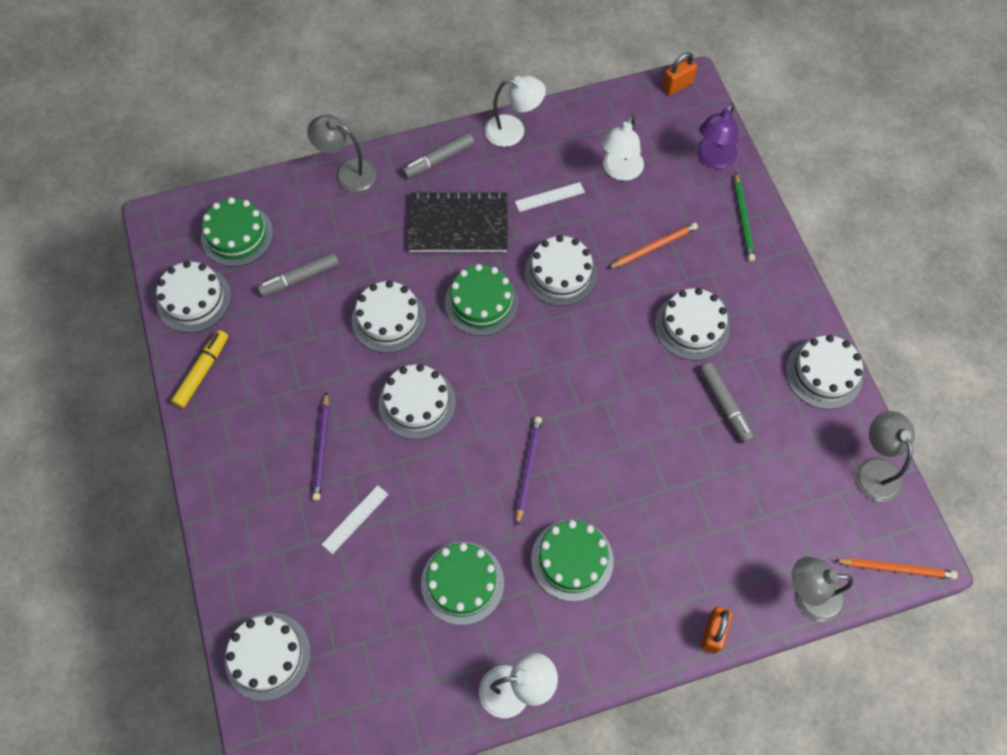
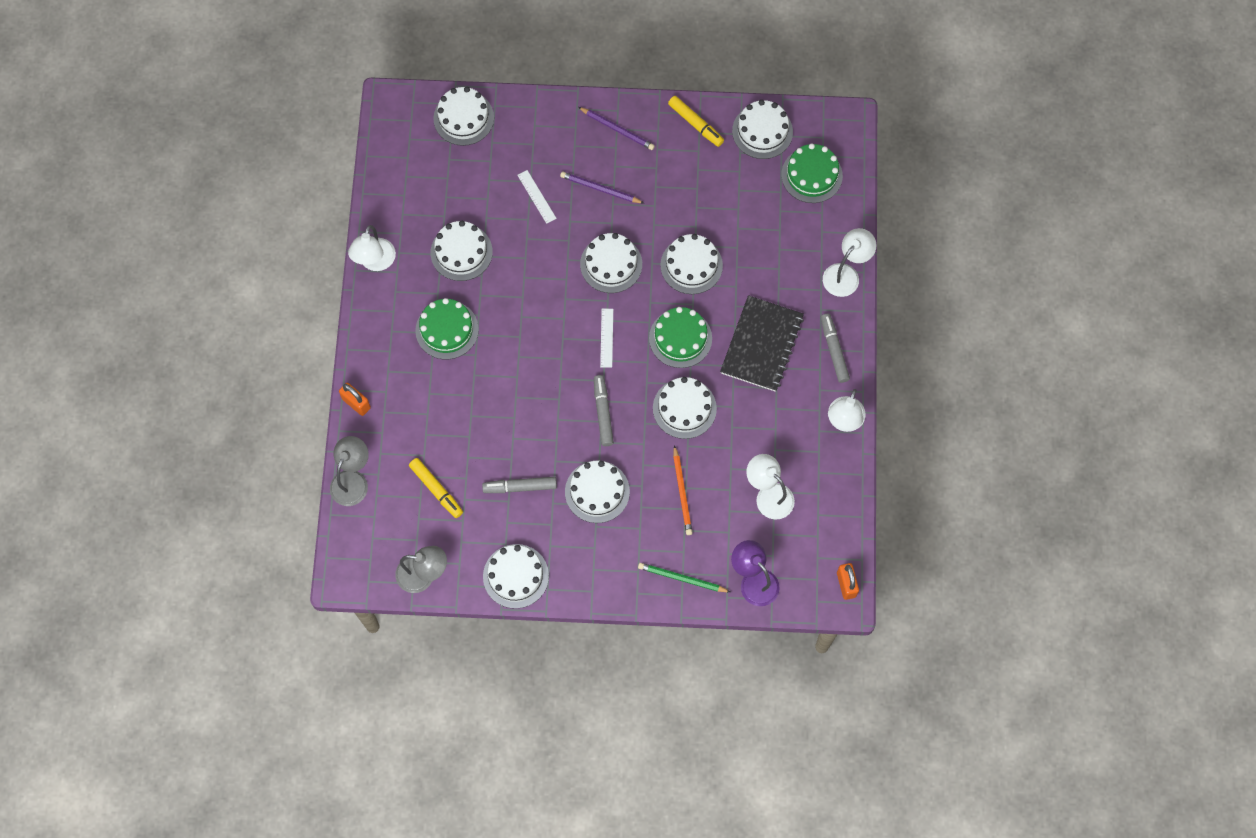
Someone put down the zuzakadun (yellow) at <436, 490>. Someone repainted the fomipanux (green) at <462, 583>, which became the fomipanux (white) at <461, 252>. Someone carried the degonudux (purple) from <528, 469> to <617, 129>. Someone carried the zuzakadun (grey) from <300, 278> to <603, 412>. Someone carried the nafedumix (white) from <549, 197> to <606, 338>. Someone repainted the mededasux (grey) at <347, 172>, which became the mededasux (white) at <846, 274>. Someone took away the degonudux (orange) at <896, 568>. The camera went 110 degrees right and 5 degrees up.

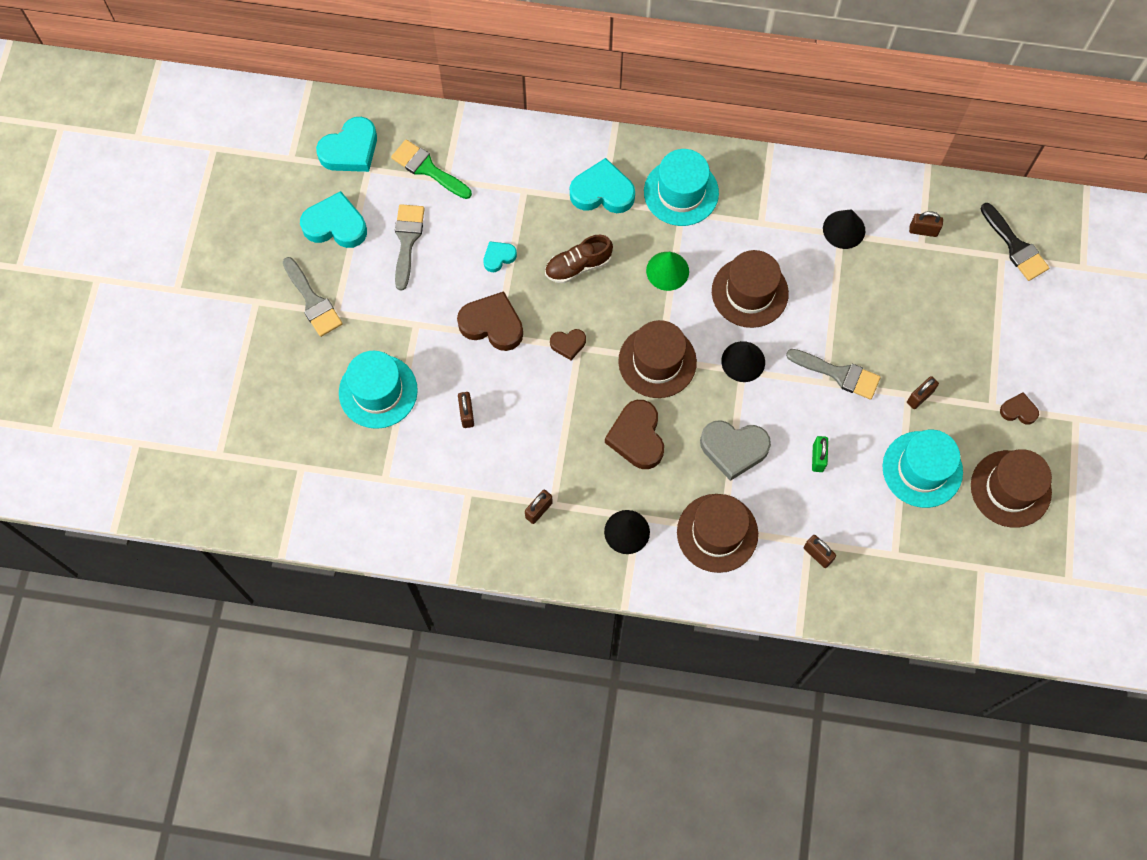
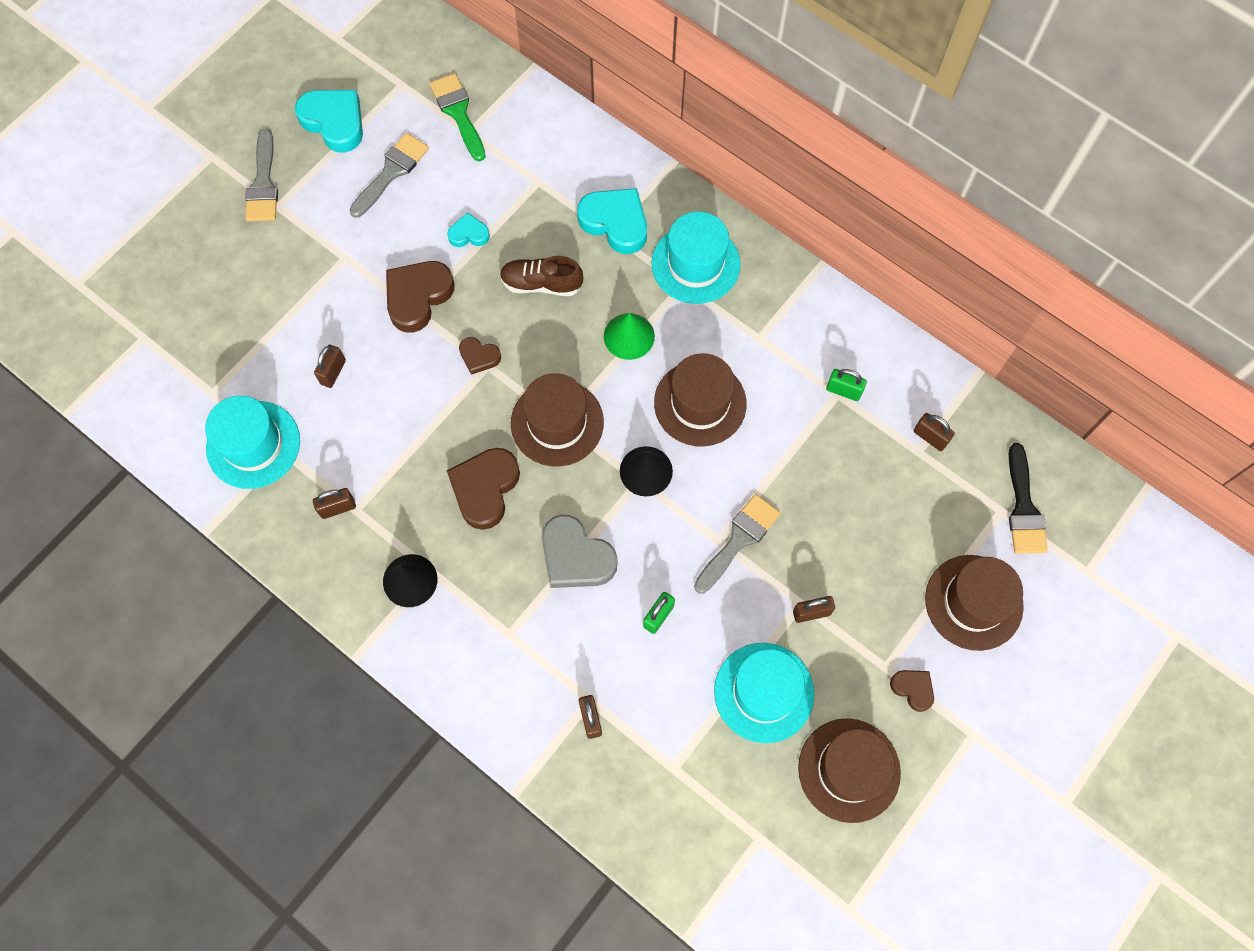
Someone carried the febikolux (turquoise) from <378, 391> to <253, 444>. Someone rotated the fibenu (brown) at <492, 324> by 105 degrees counterclockwise. Someone rotated the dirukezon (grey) at <838, 374> by 105 degrees counterclockwise. Someone swapped the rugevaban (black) at <844, 229> for the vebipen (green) at <843, 391>. Someone carried the febikolux (brown) from <717, 533> to <973, 602>. Someone took away the fibenu (turquoise) at <350, 150>. The camera went 30 degrees right and 0 degrees up.

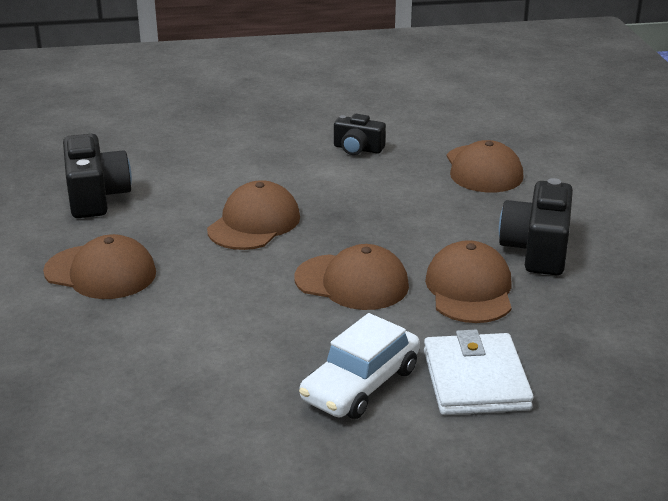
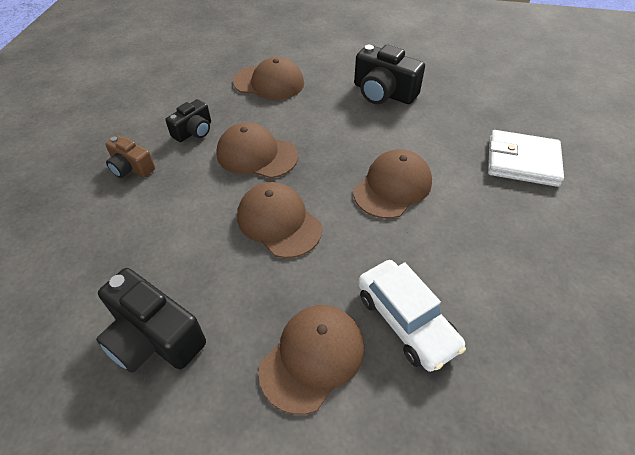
Someone rotated the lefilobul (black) at <96, 196> by 150 degrees counterclockwise. Someone put down the lefilobul (brown) at <131, 168>. Someone carried the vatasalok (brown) from <469, 289> to <256, 155>. Someone carried the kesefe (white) from <360, 384> to <406, 320>. The camera went 70 degrees left and 20 degrees up.

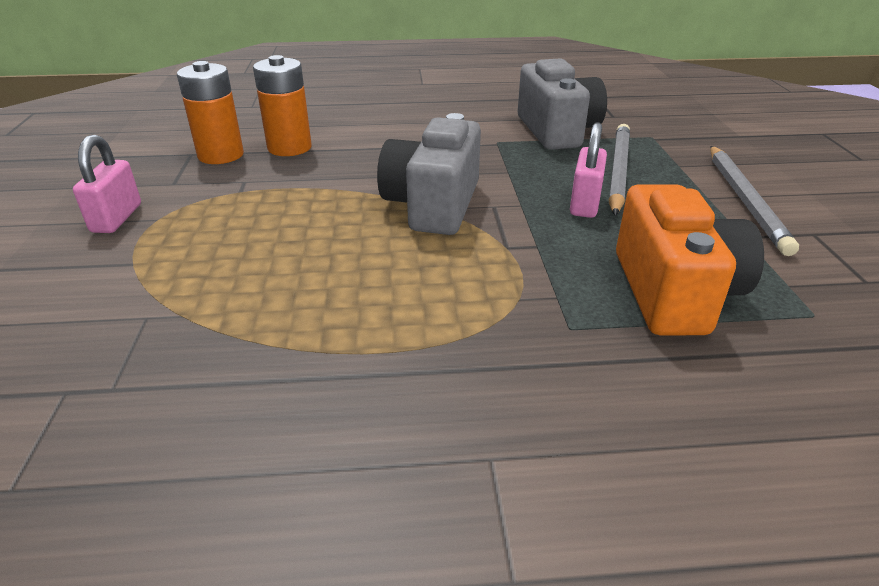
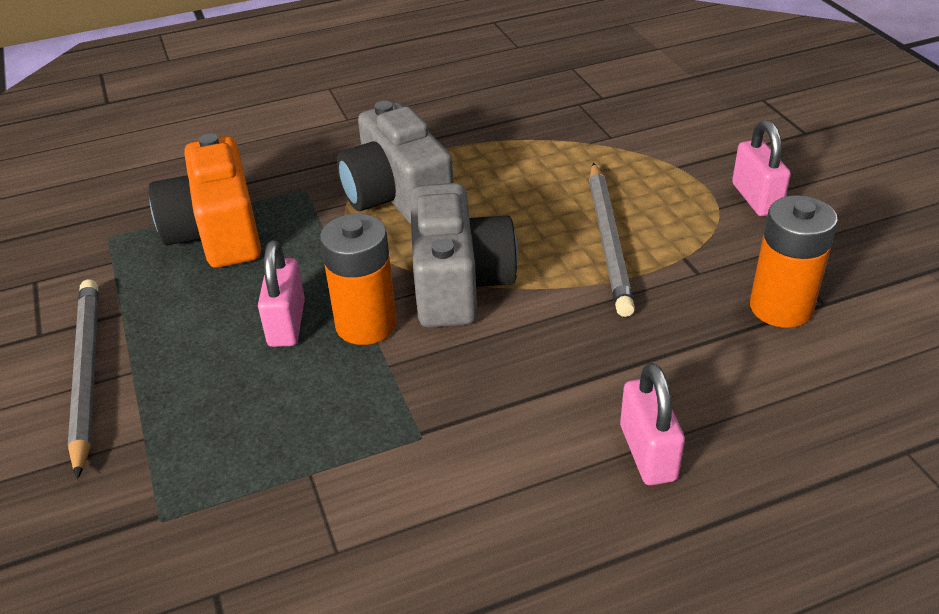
Someone carried the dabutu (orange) from <289, 148> to <366, 324>. Someone carried the lefilobul (grey) from <557, 131> to <397, 196>. Someone carried the degonudux (grey) from <618, 171> to <608, 240>. Someone put down the vebipen (pink) at <648, 453>. The camera went 165 degrees right and 5 degrees up.

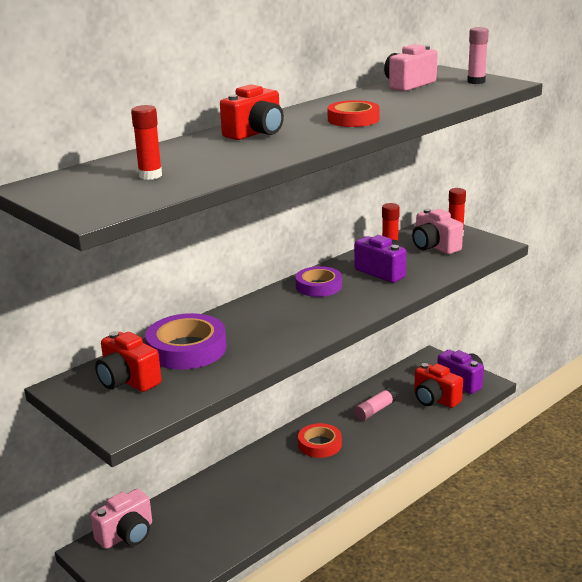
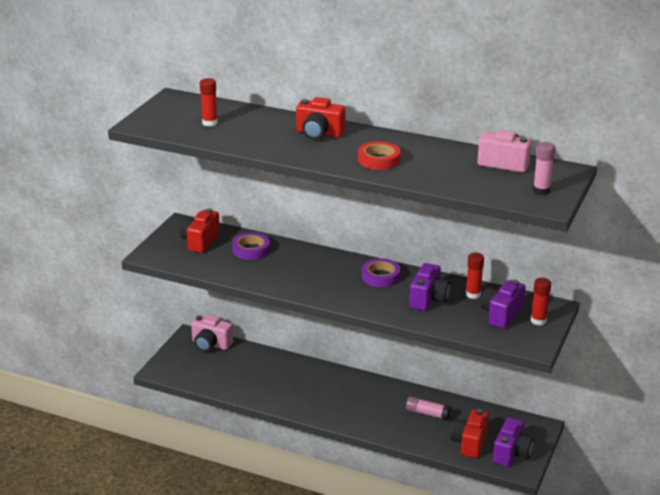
Someone scaled the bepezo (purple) at <187, 349> by 0.66. Someone repainted the lefilobul (pink) at <434, 247>, which became the lefilobul (purple) at <501, 314>. Someone took away the bepezo (red) at <320, 444>. The camera went 65 degrees right and 5 degrees up.

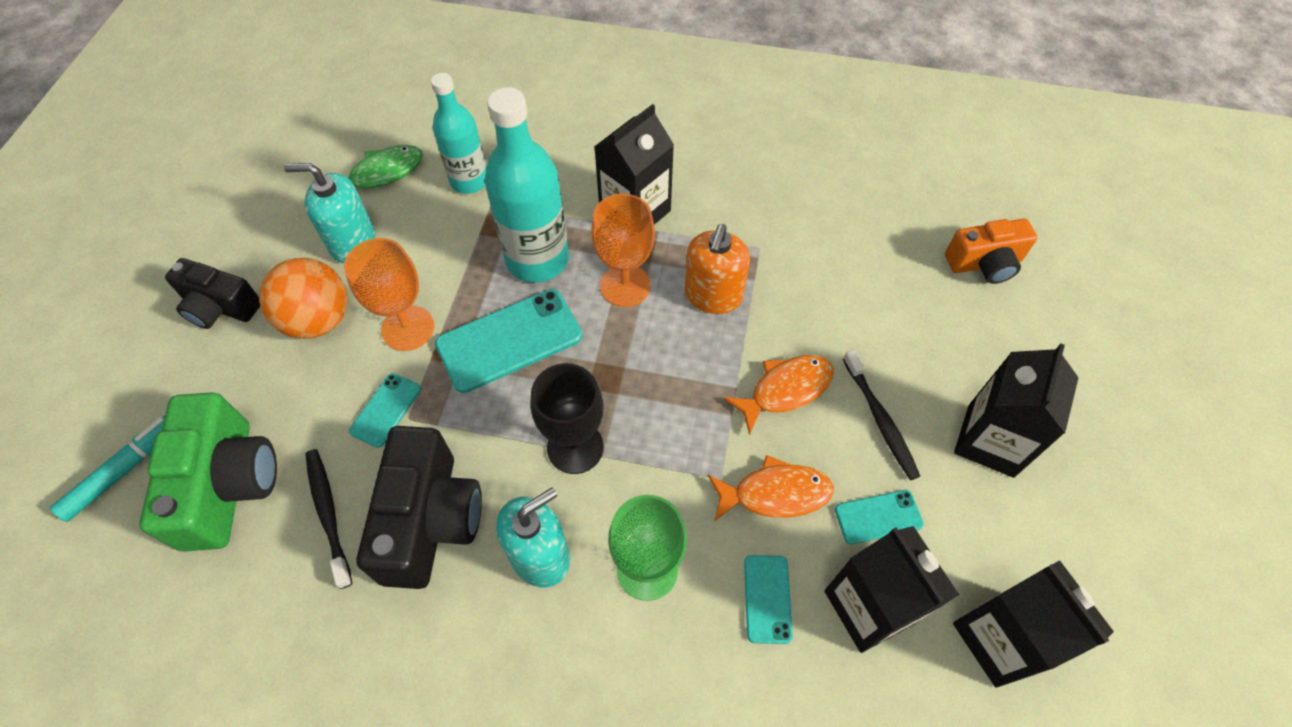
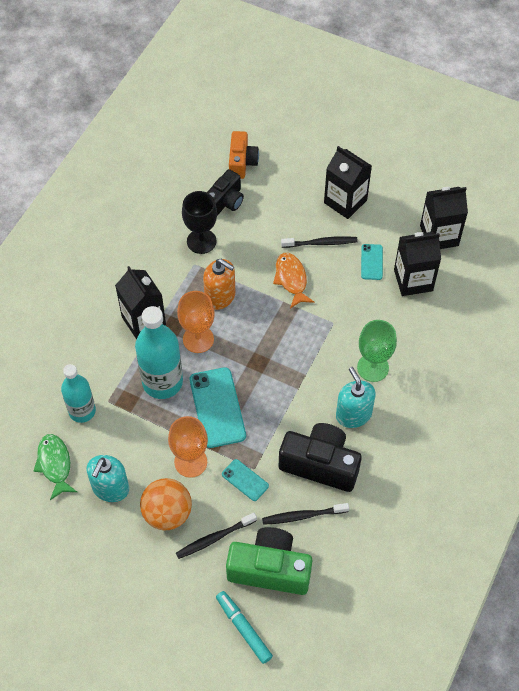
Someone put down the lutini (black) at <215, 538>. Someone carried the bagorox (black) from <575, 447> to <201, 241>. Someone carried the lefilobul (black) from <220, 307> to <225, 202>. Someone took away the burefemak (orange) at <775, 493>. Someone took away the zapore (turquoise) at <767, 598>. The camera went 75 degrees left and 0 degrees up.

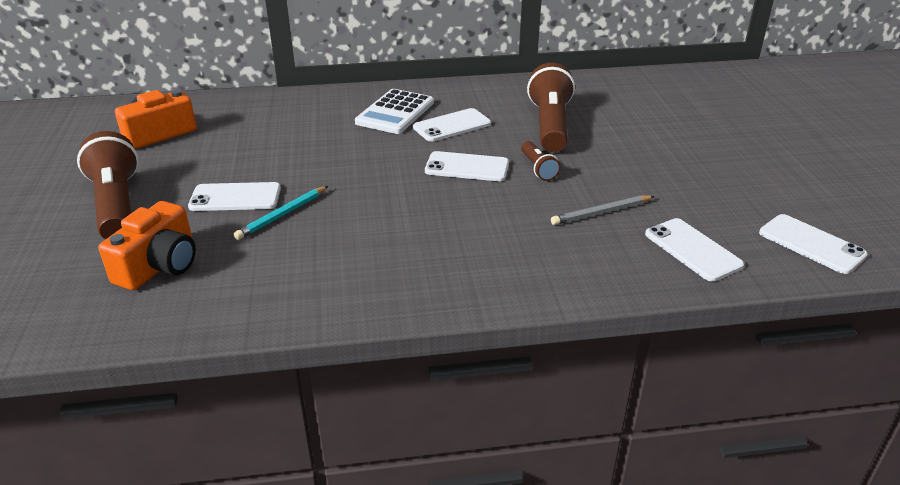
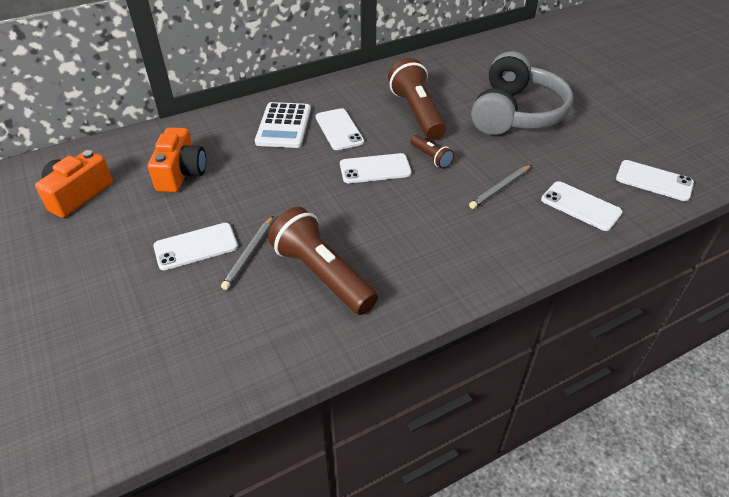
Someone carried the lefilobul (orange) from <159, 265> to <181, 173>. Someone repainted the degonudux (turquoise) at <282, 215>, which became the degonudux (grey) at <249, 254>. Someone carried the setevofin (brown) from <117, 205> to <322, 274>. Someone rotated the zapore (white) at <452, 125> by 60 degrees counterclockwise. Someone put down the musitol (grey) at <515, 113>. The camera went 20 degrees left and 10 degrees up.

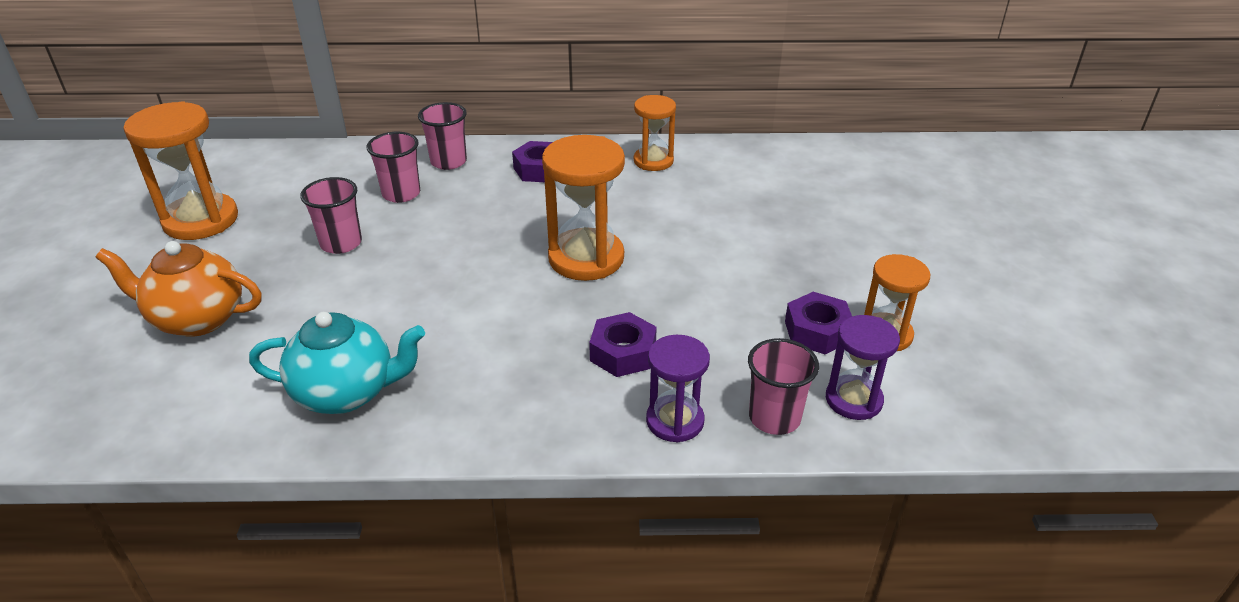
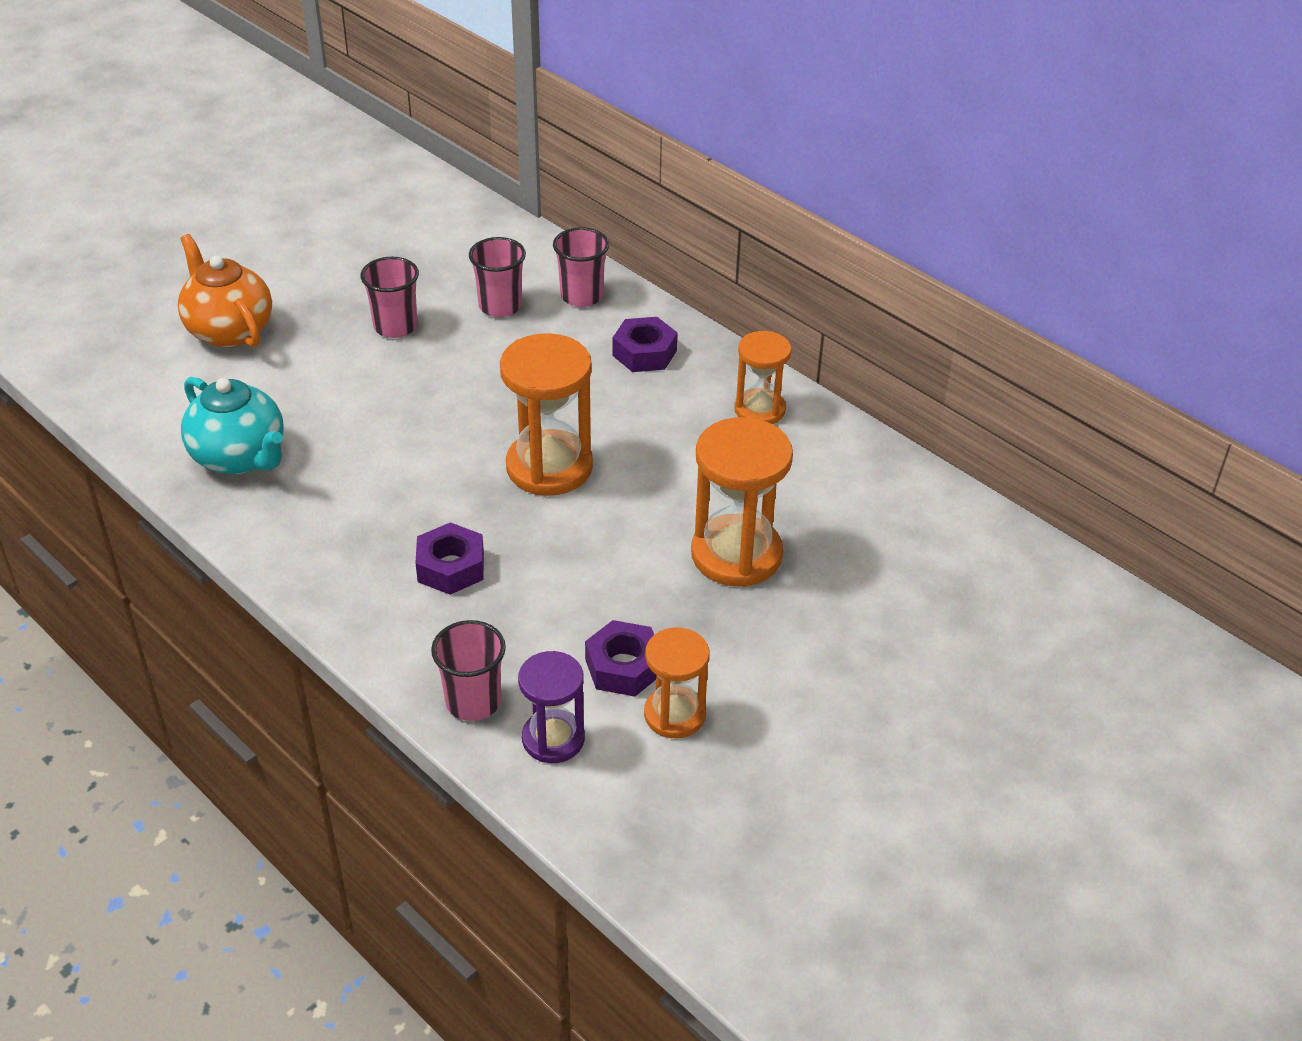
Someone carried the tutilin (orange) from <201, 220> to <736, 554>. Someone took away the tutilin (purple) at <675, 421>. The camera went 45 degrees right and 5 degrees up.

